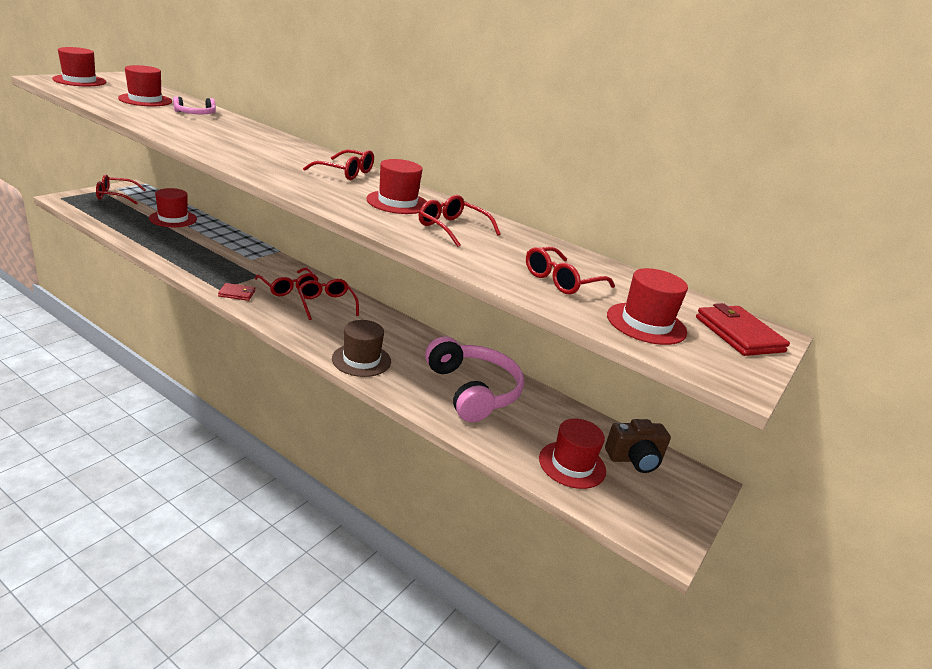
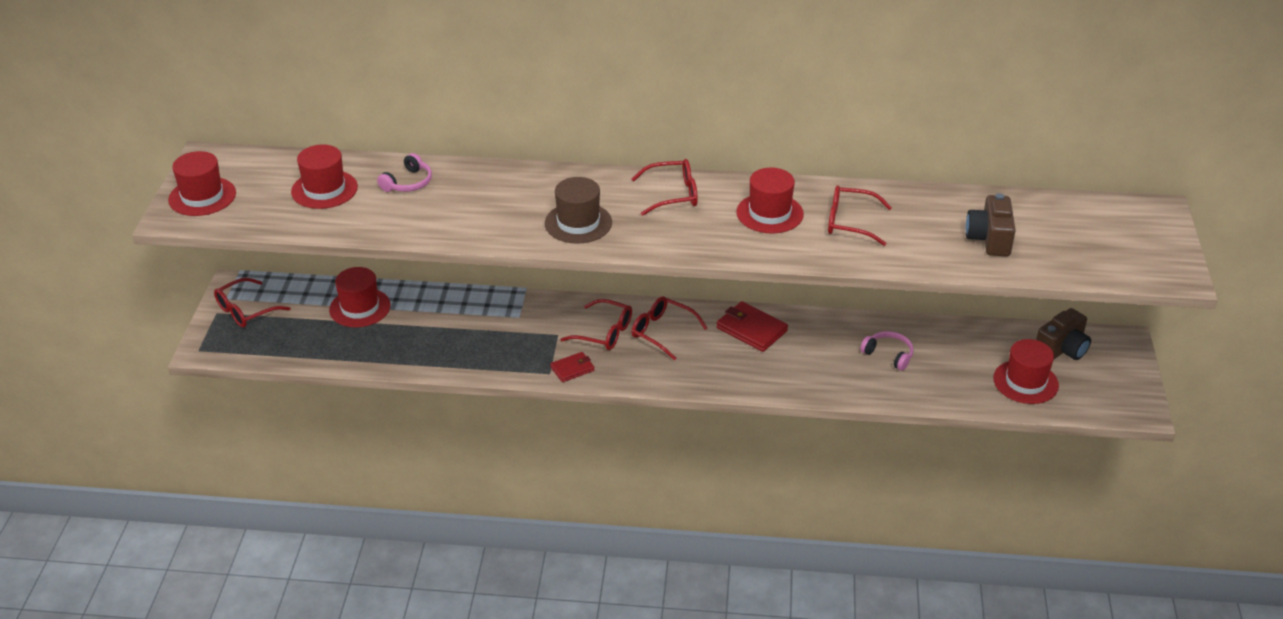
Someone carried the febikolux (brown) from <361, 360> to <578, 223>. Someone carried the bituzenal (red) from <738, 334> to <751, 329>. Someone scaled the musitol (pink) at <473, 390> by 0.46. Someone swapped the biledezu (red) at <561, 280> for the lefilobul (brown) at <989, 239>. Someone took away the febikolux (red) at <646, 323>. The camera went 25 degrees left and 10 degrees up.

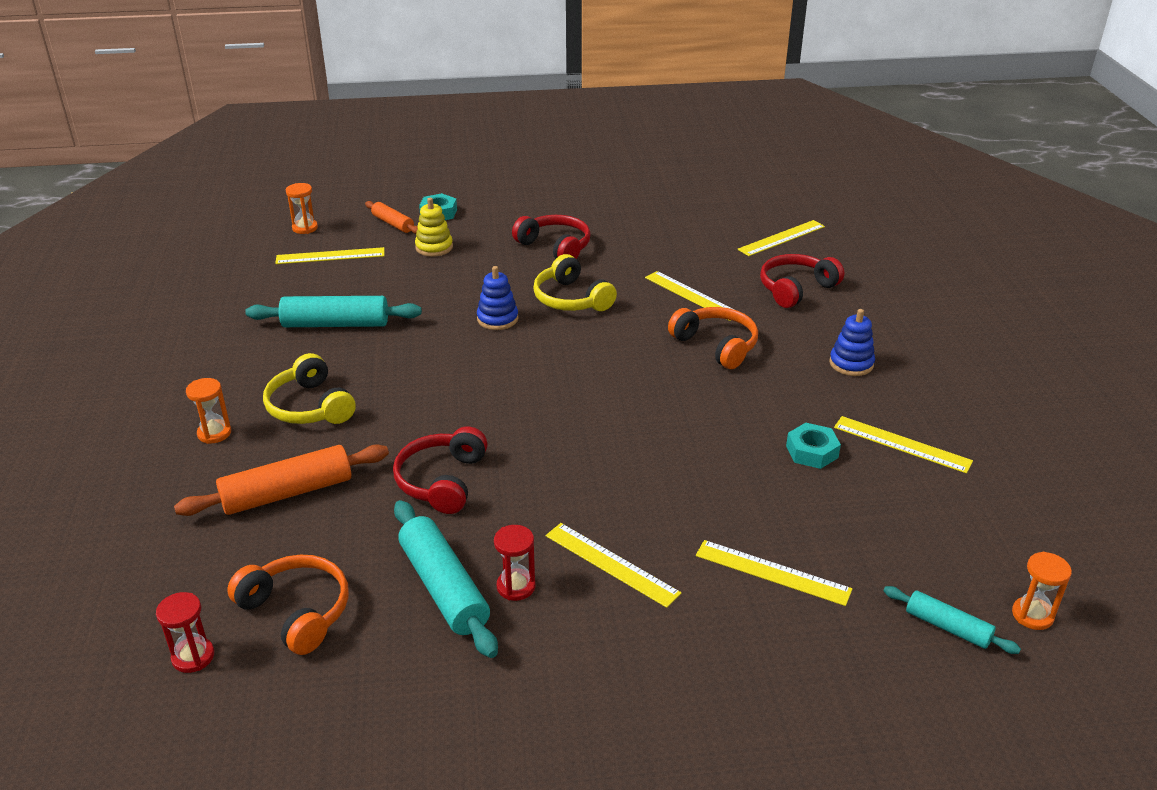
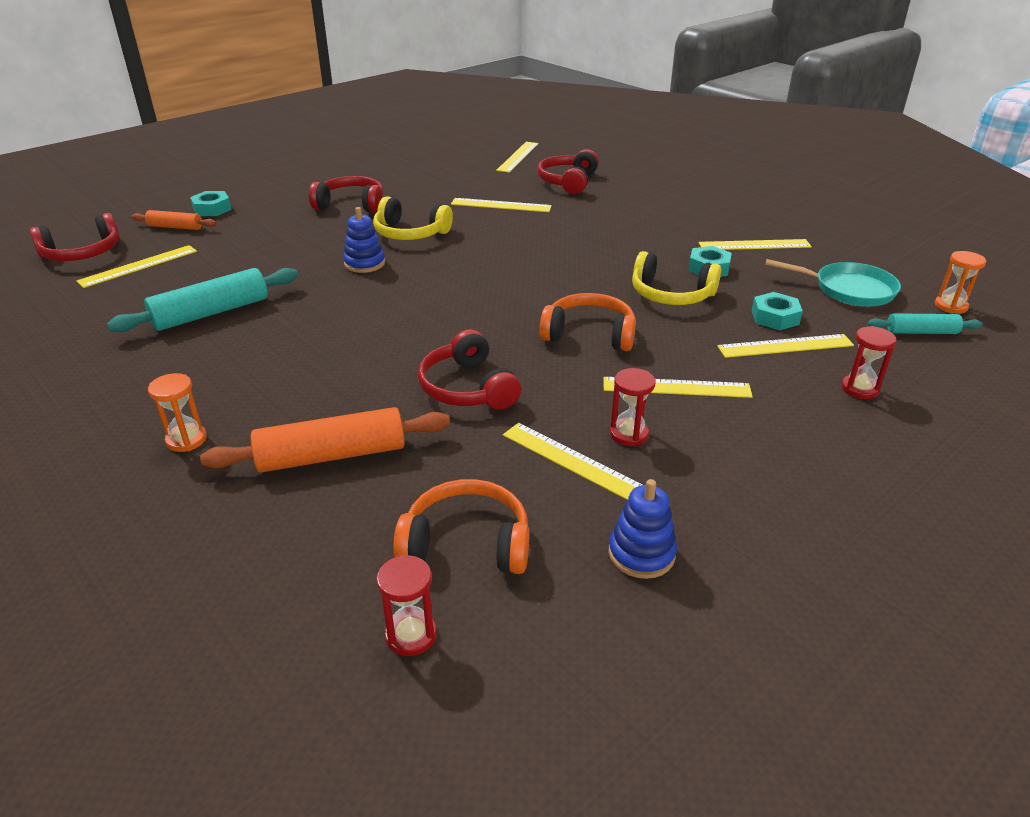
Someone swapped the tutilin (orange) at <305, 228> for the musitol (red) at <82, 253>. Someone rotated the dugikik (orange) at <287, 493> by 45 degrees clockwise. Someone swapped the dugikik (turquoise) at <444, 588> for the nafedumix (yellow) at <573, 462>. Someone carried the musitol (orange) from <716, 345> to <589, 334>. Someone carried the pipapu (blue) from <851, 363> to <641, 554>. Someone carried the musitol (yellow) from <310, 406> to <671, 294>. Someone put down the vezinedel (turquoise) at <775, 317>. Someone put down the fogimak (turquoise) at <848, 290>. Someone put down the tutilin (red) at <859, 389>. Someone took away the pipapu (yellow) at <434, 247>. The camera went 35 degrees left and 0 degrees up.

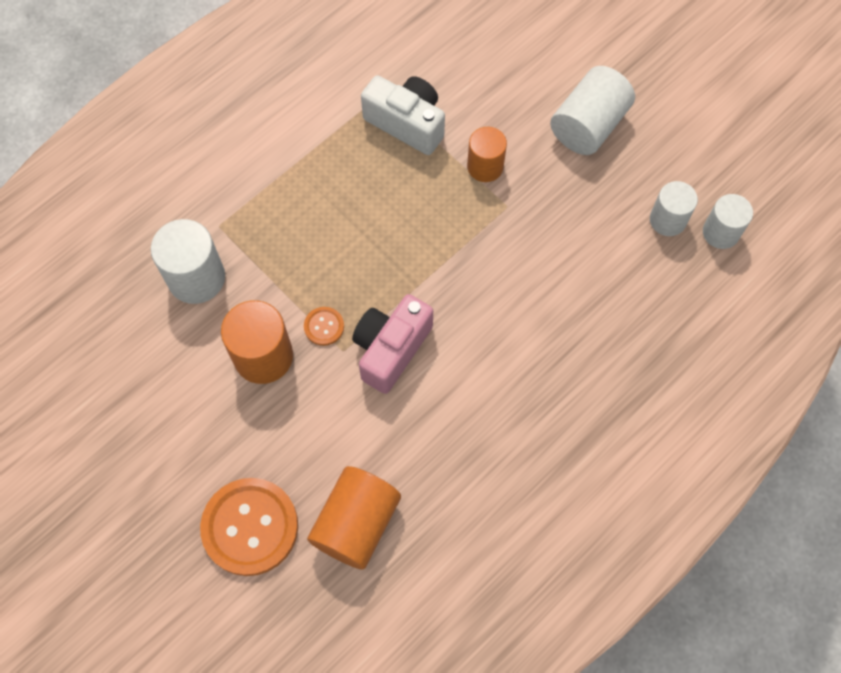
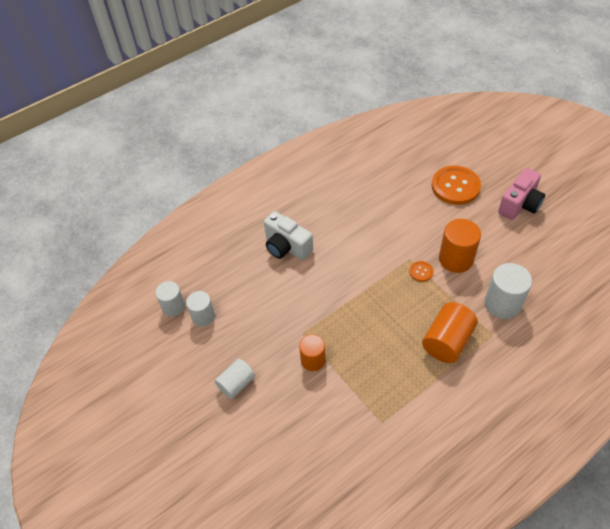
Someone scaled the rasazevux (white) at <588, 125> by 0.66. Someone carried the lefilobul (white) from <407, 123> to <286, 247>. Someone carried the rasazevux (orange) from <356, 523> to <447, 341>. Someone carried the lefilobul (pink) from <391, 349> to <520, 204>. The camera went 170 degrees left and 15 degrees down.

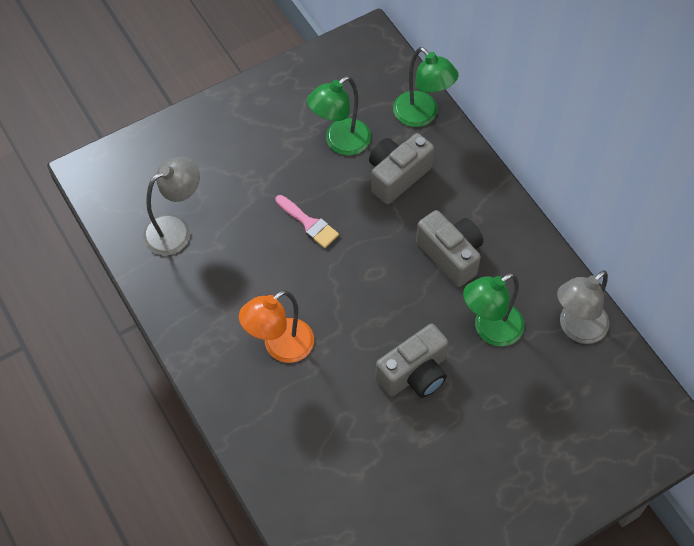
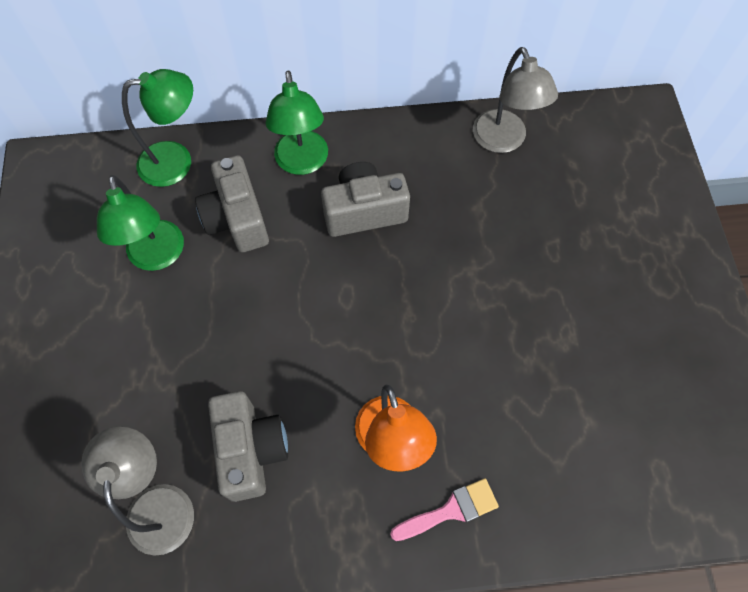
Someone carried the lefilobul (grey) from <414, 374> to <251, 450>. Someone carried the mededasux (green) from <490, 330> to <302, 163>. Someone carried the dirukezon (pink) from <309, 224> to <450, 510>. The camera went 65 degrees left and 5 degrees up.

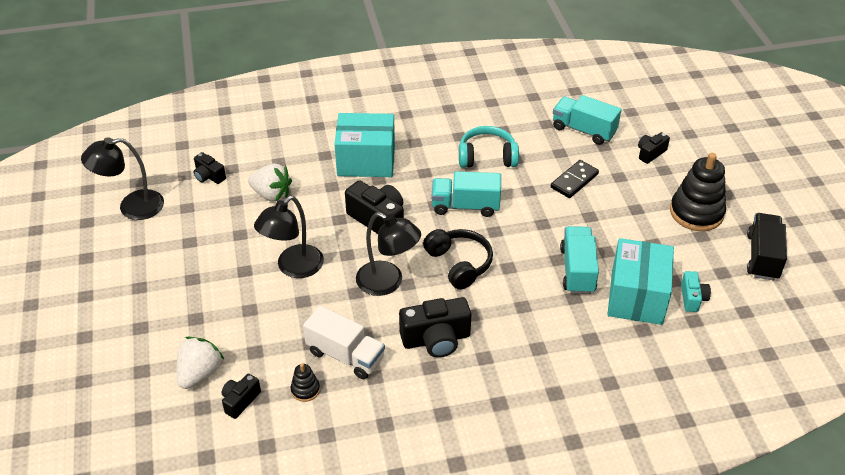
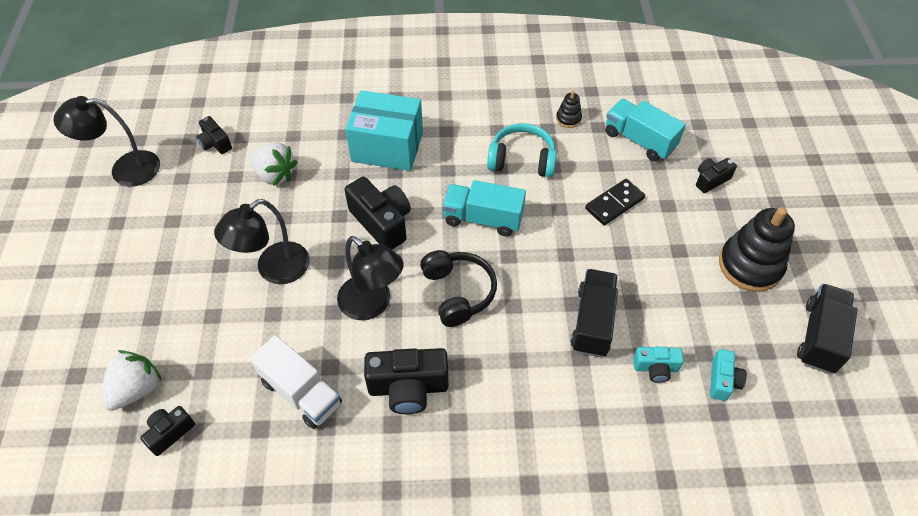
Someone carried the pipapu (black) from <305, 390> to <568, 118>. Someone repainted the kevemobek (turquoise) at <577, 270>, which became the kevemobek (black) at <592, 322>. Someone swapped the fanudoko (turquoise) at <636, 297> for the lefilobul (turquoise) at <655, 368>. The camera went 10 degrees right and 10 degrees up.

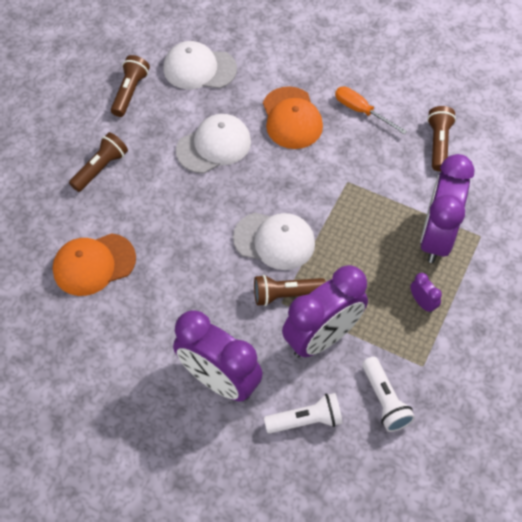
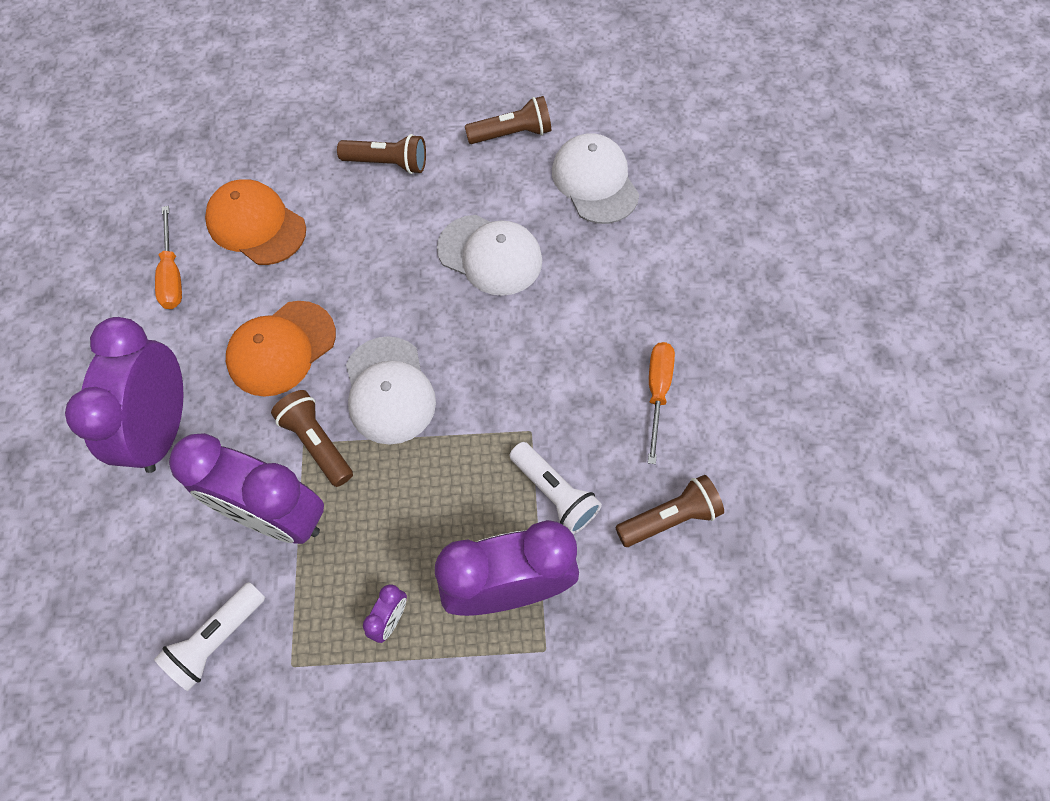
Someone put down the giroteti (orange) at <172, 274>. Someone carried the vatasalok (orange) from <292, 118> to <281, 348>. Someone carried the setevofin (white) from <306, 420> to <554, 493>. The camera went 60 degrees right and 5 degrees up.

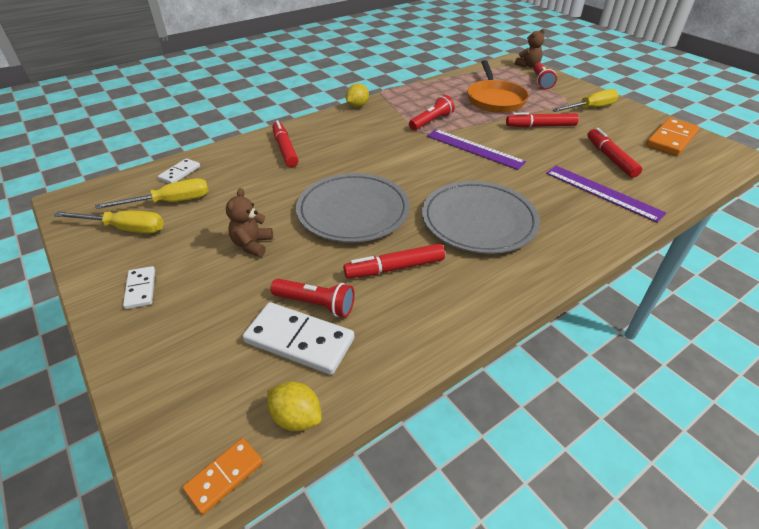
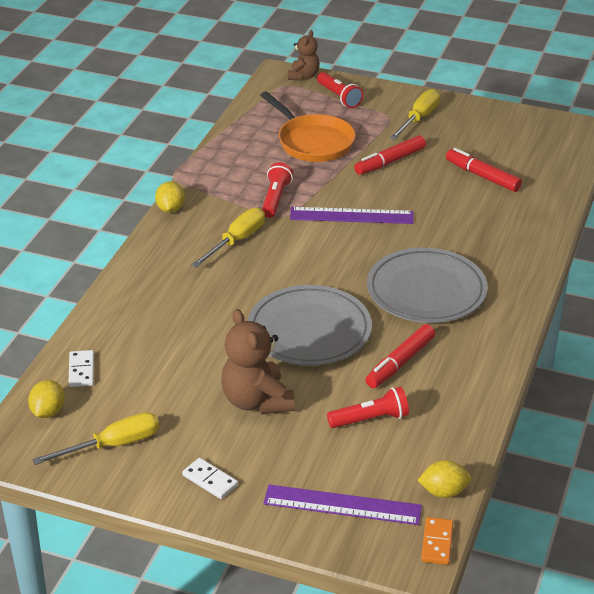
Someone put down the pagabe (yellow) at <48, 412>. Someone carried the giroteti (yellow) from <170, 202> to <236, 241>. Someone scaled the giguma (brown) at <252, 245> by 1.64. Someone carried the nafedumix (purple) from <602, 192> to <342, 505>. Someone took away the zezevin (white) at <299, 340>. Someone took away the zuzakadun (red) at <285, 149>. Someone took away the zezevin (orange) at <671, 139>. The camera went 35 degrees left and 5 degrees down.

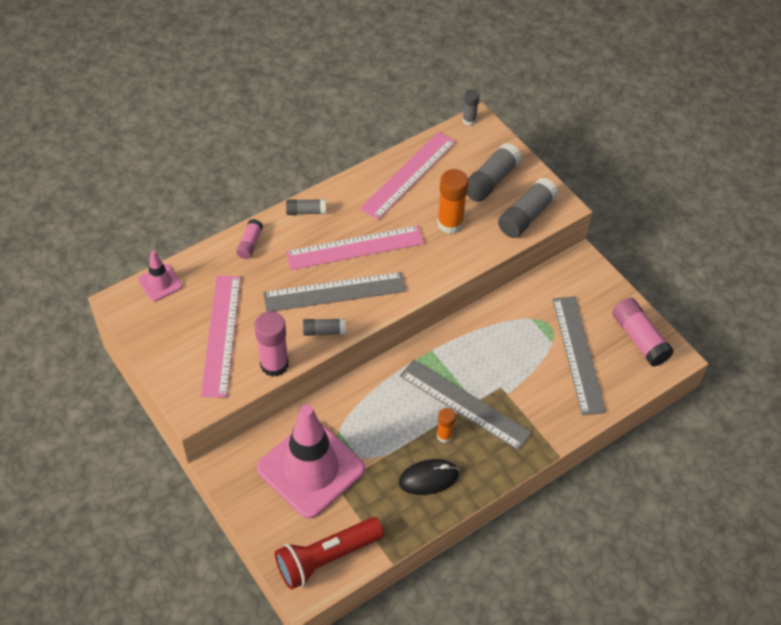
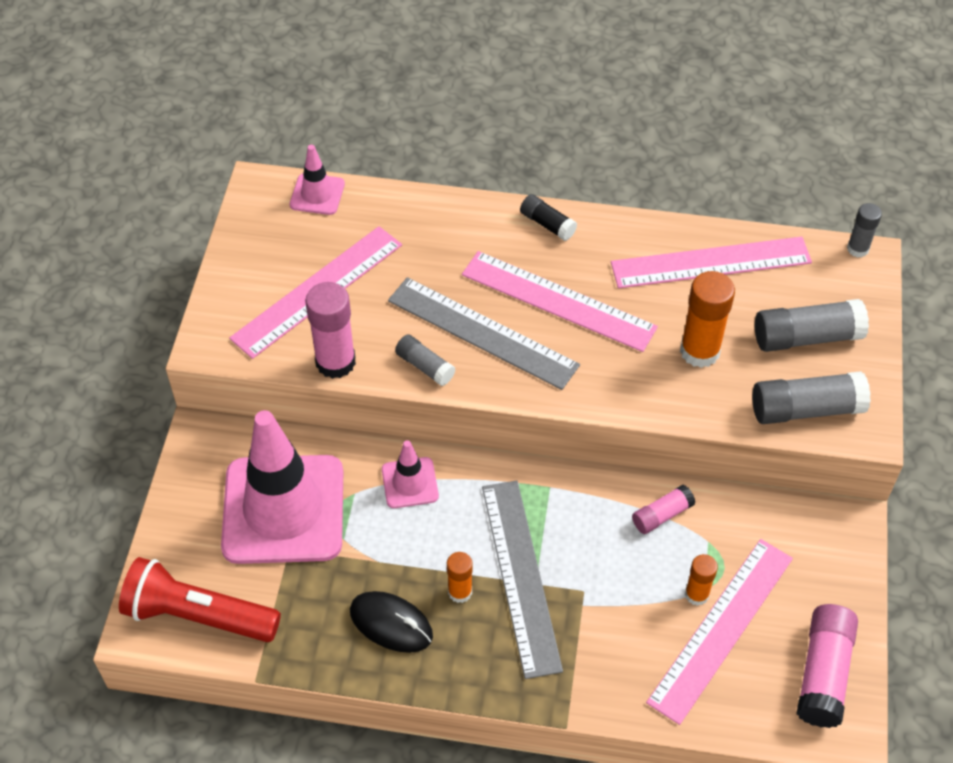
Someone put down the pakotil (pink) at <410, 483>. Someone repainted the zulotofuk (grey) at <306, 211>, which became the zulotofuk (black) at <547, 224>. Someone carried the zulotofuk (pink) from <250, 244> to <662, 515>. Someone repainted the nafedumix (grey) at <577, 354>, which became the nafedumix (pink) at <721, 628>. Someone put down the zulotofuk (orange) at <696, 594>. The camera went 45 degrees right and 0 degrees up.

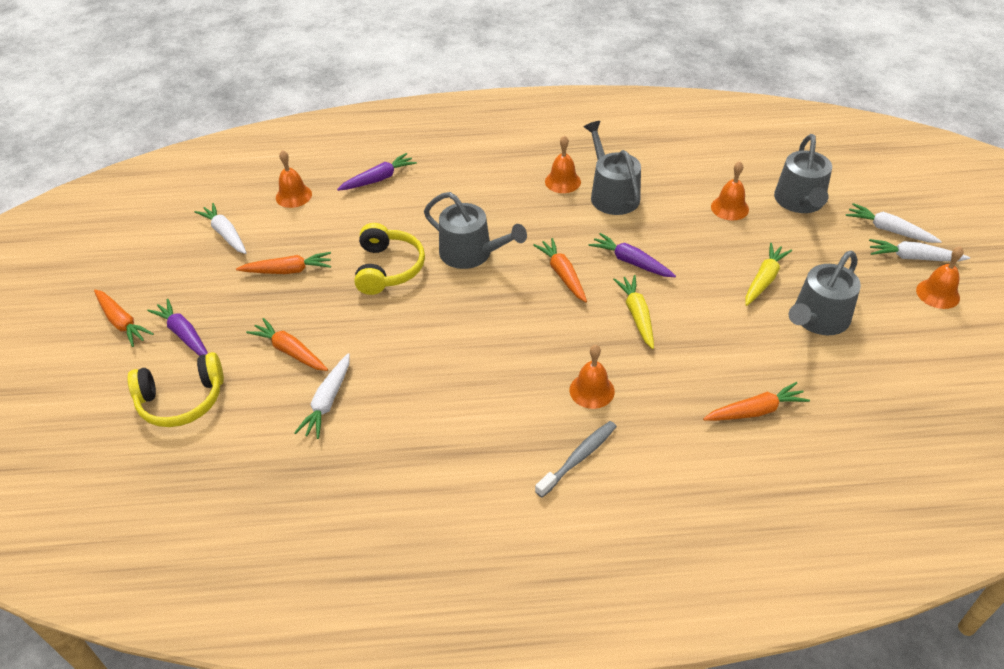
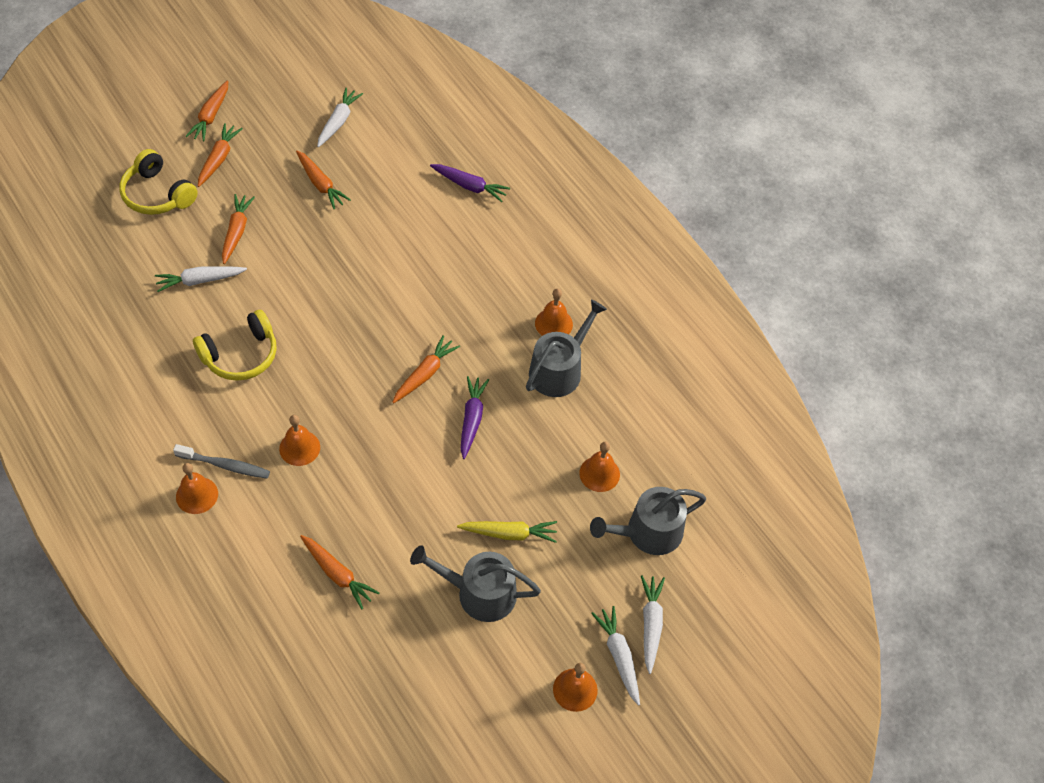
Someone carried the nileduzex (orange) from <293, 196> to <197, 495>. Someone carried the musitol (yellow) from <388, 268> to <240, 355>. Someone repainted the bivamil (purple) at <184, 334>, which became the bivamil (orange) at <218, 159>. Someone took away the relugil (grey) at <471, 253>. Someone took away the bivamil (yellow) at <637, 315>. The camera went 55 degrees right and 10 degrees up.

